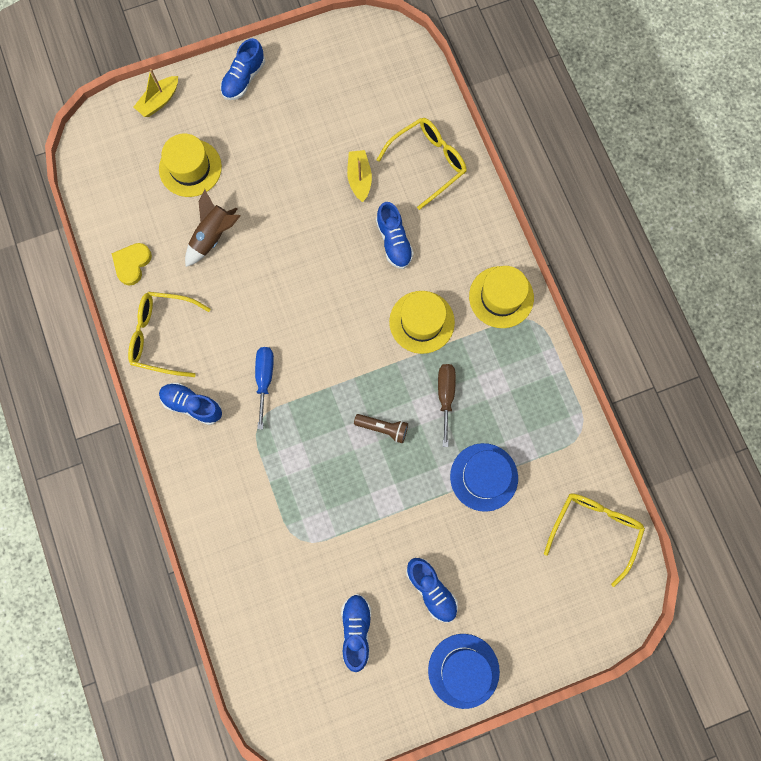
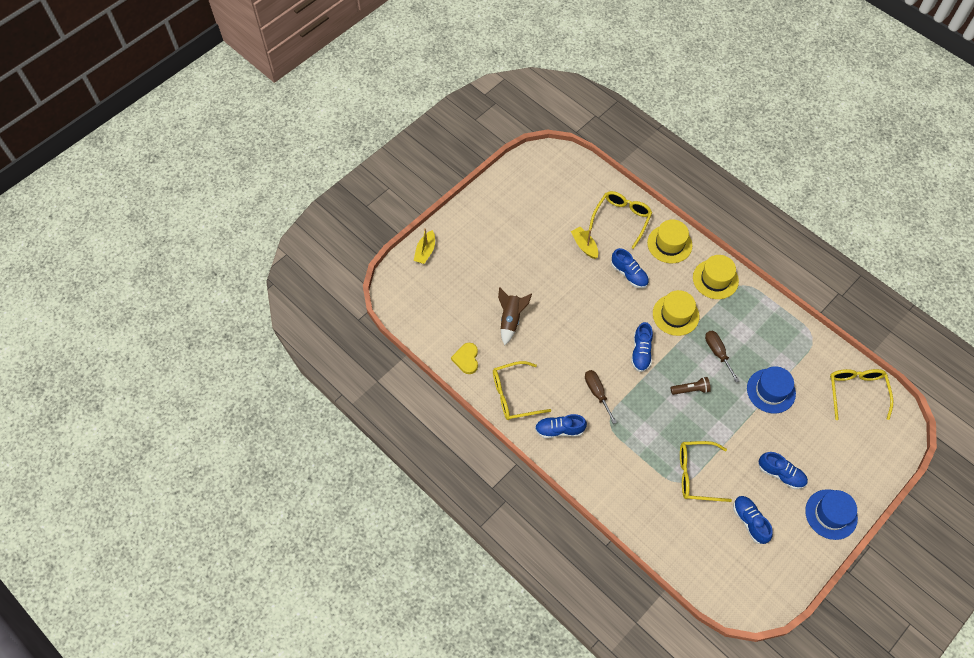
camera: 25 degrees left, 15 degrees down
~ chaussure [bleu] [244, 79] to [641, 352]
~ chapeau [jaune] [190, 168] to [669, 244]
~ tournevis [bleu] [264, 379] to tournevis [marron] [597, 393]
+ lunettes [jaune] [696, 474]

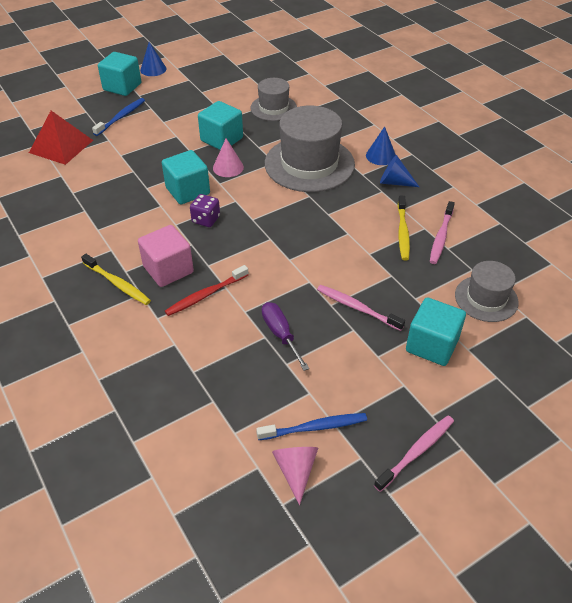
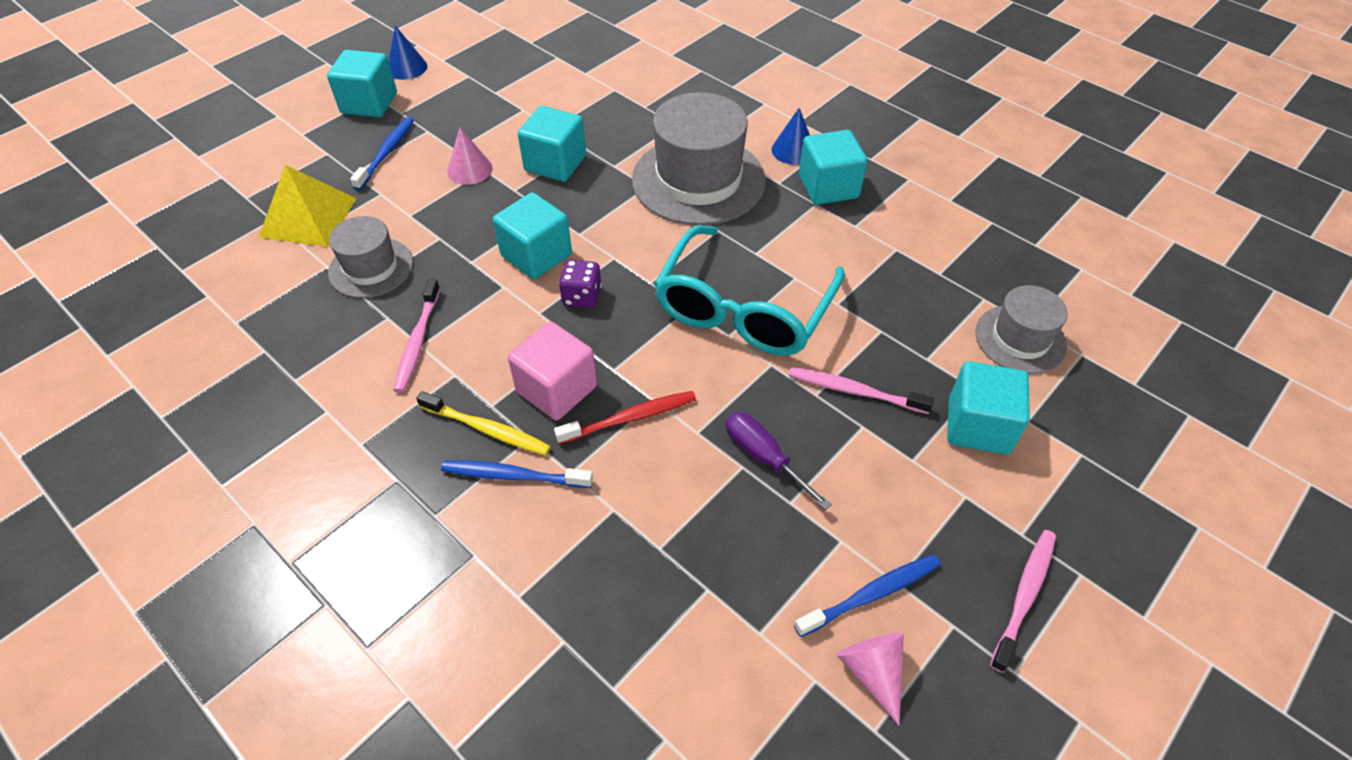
camera: 15 degrees left, 5 degrees up
~ chapeau [gris] [273, 108] to [371, 268]
~ pyramide [rouge] [61, 146] to pyramide [jaune] [308, 217]
~ cône [rose] [228, 167] to [469, 170]
~ cône [bleu] [394, 182] to cube [turquoise] [828, 187]
- brosse à dents [jaune] [402, 232]
~ brosse à dents [rose] [441, 237] to [417, 341]
~ brosse à dents [rouge] [206, 295] = [629, 418] 150 degrees counterclockwise
+ lunettes [turquoise] [743, 309]
+ brosse à dents [bleu] [514, 476]

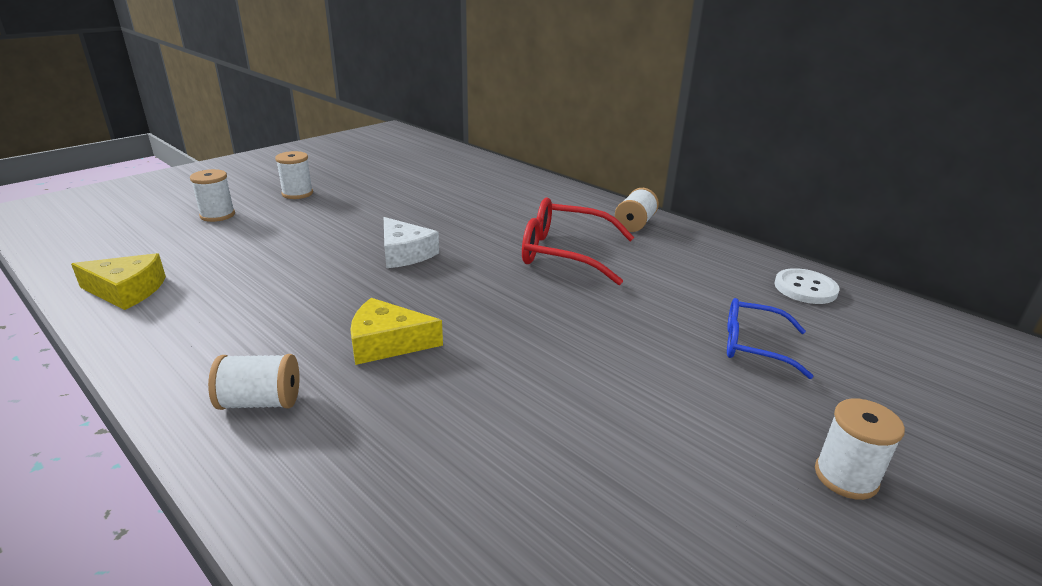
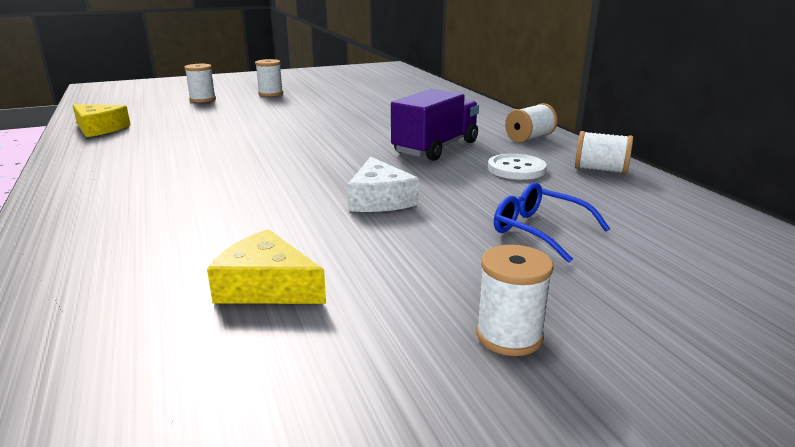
camera: 25 degrees right, 5 degrees down
~ lunettes [rouge] [564, 253] to camion [violet] [436, 148]
~ fromage [blanc] [405, 253] to [380, 199]
~ bouton [blanc] [805, 288] to [516, 169]
~ fromage [jaune] [387, 343] to [266, 287]
~ bobine [blanc] [261, 402] to [600, 170]

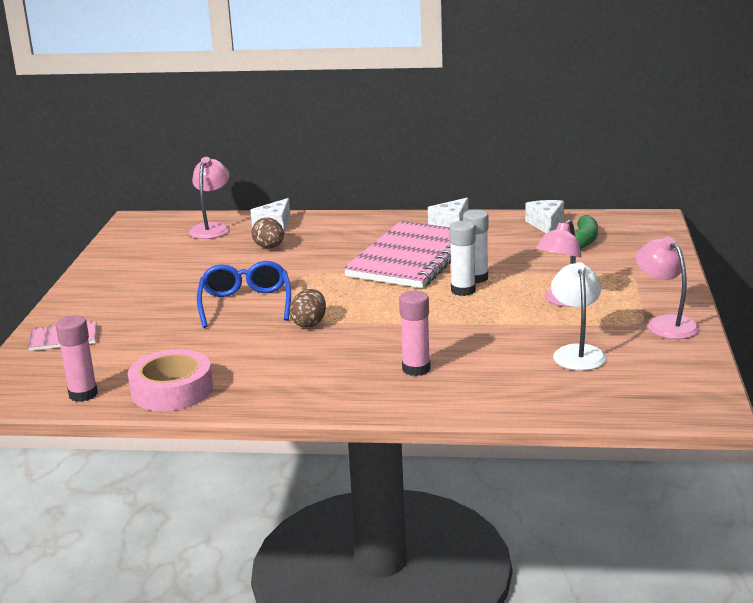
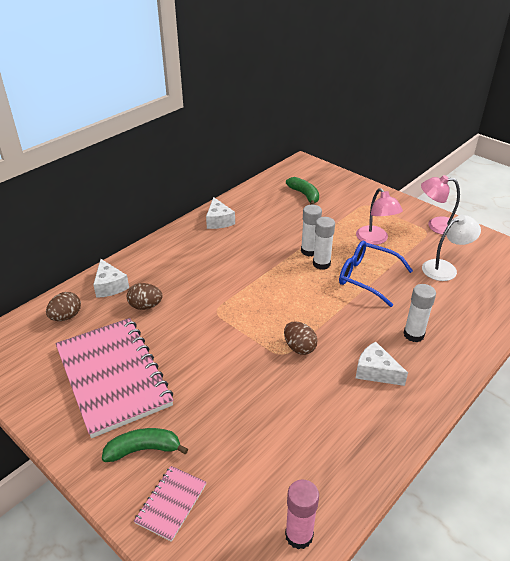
camera: 55 degrees left, 15 degrees up
~ lampe [rose] [212, 228] to œuf [marron] [66, 317]
~ fromage [blanc] [546, 224] to [376, 372]
~ carnet [rose] [411, 258] to [113, 376]
~ lunettes [bleu] [245, 304] to [367, 277]
~ lampe [blanc] [577, 352] = [445, 268] 120 degrees clockwise
~ bâton de colle [rose] [416, 369] to bâton de colle [blanc] [413, 334]
- ruban adhésif [rose] [172, 390]
+ banane [vert] [143, 449]

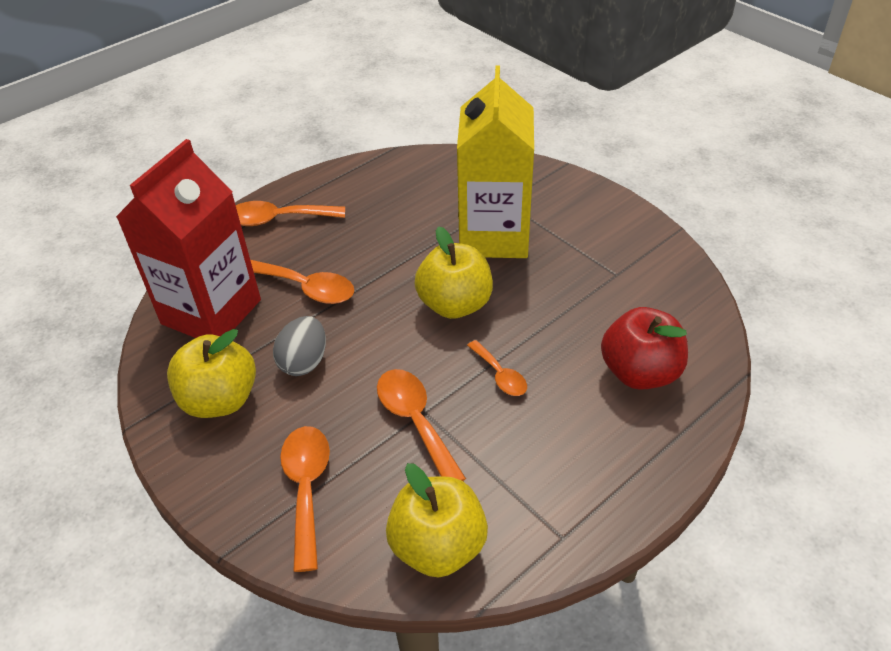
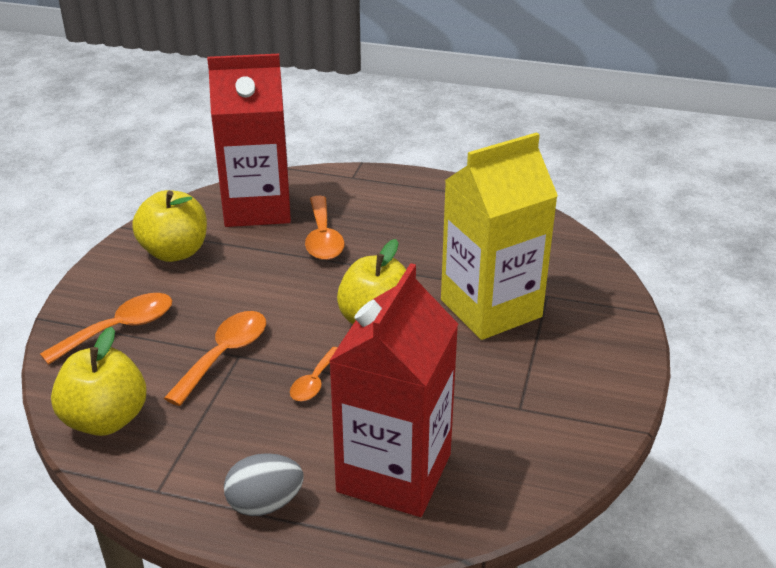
camera: 55 degrees right, 10 degrees down
- cuillère [orange] [278, 219]
~ pomme [rouge] [639, 372] to brique de lait [rouge] [394, 473]
~ œuf [gris] [304, 362] to [265, 504]

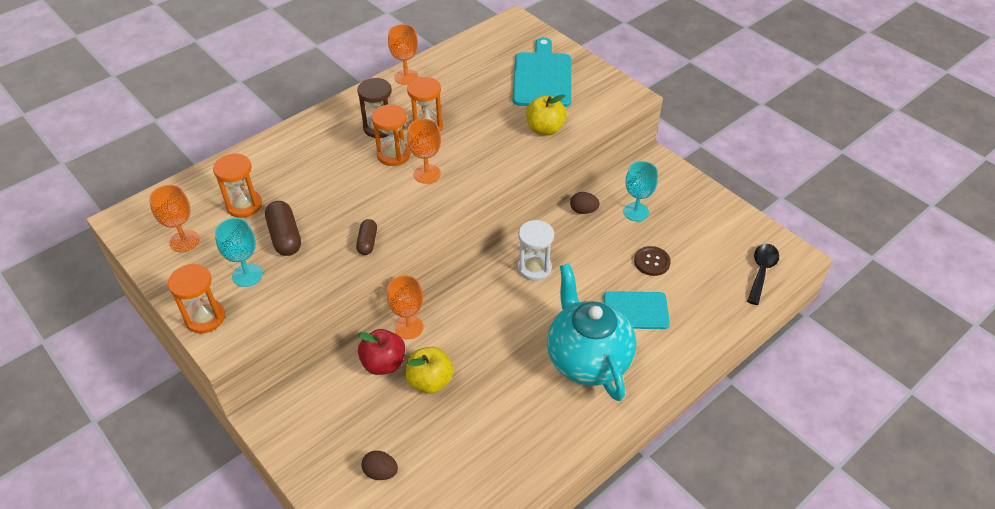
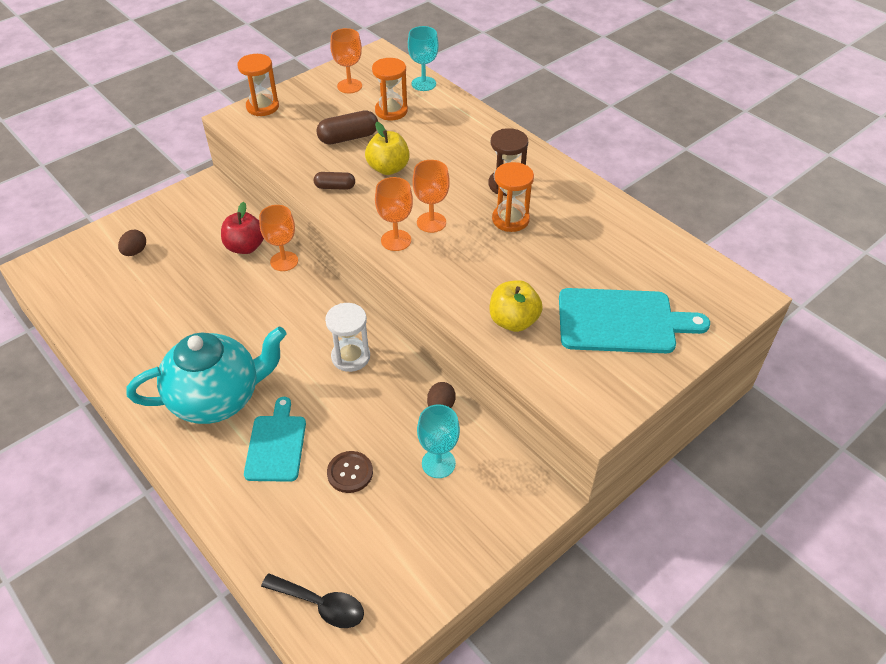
camera: 90 degrees right, 0 degrees up
~ verre à pied [orange] [406, 77] to [396, 240]
- sablier [orange] [393, 155]
~ verre à pied [turquoise] [247, 275] to [423, 84]
~ pomme [jaune] [430, 381] to [388, 168]

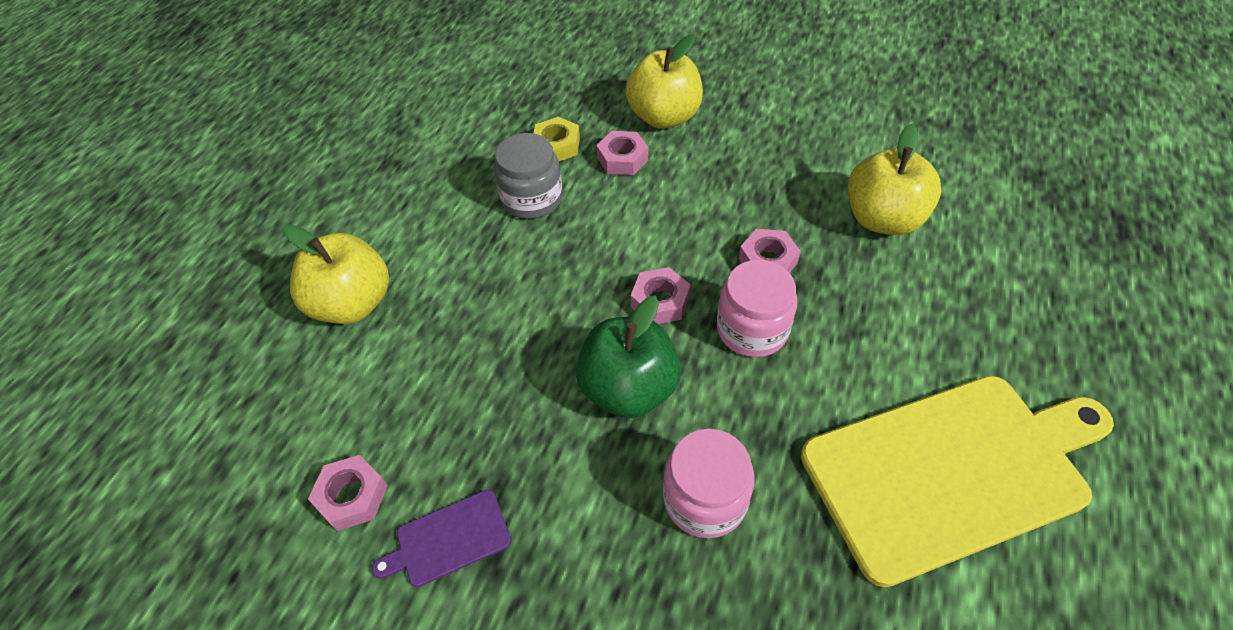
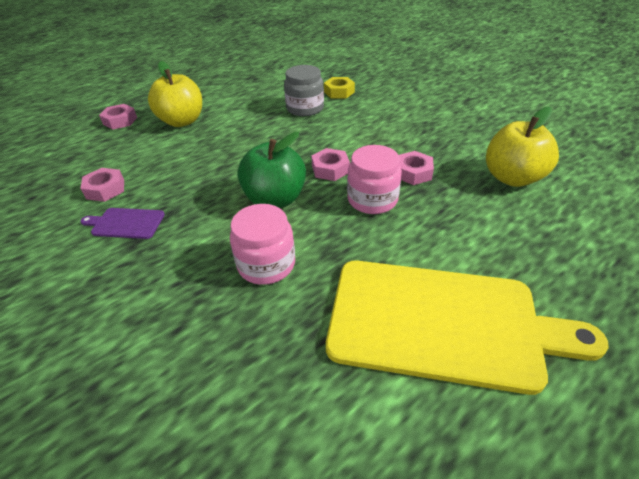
camera: 30 degrees right, 10 degrees down
- pomme [jaune] [664, 117]
~ écrou [rose] [622, 159] to [120, 121]

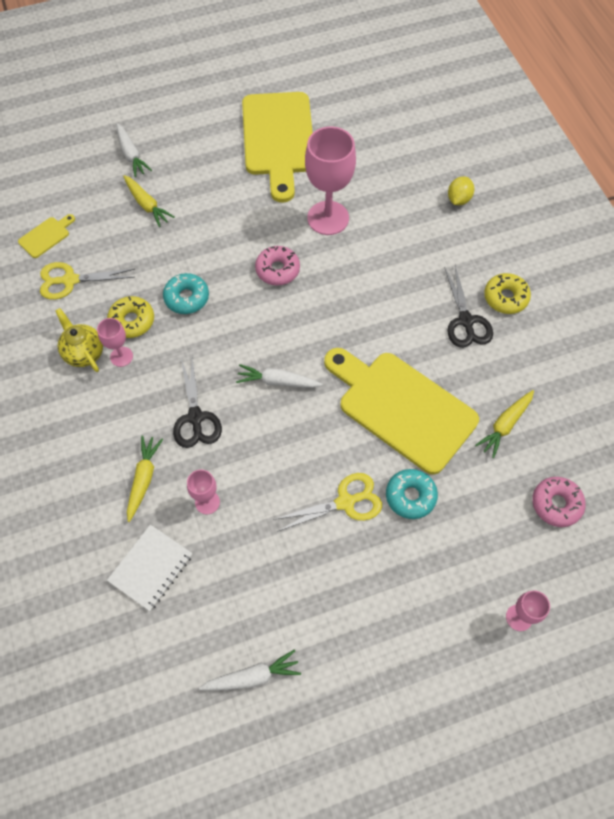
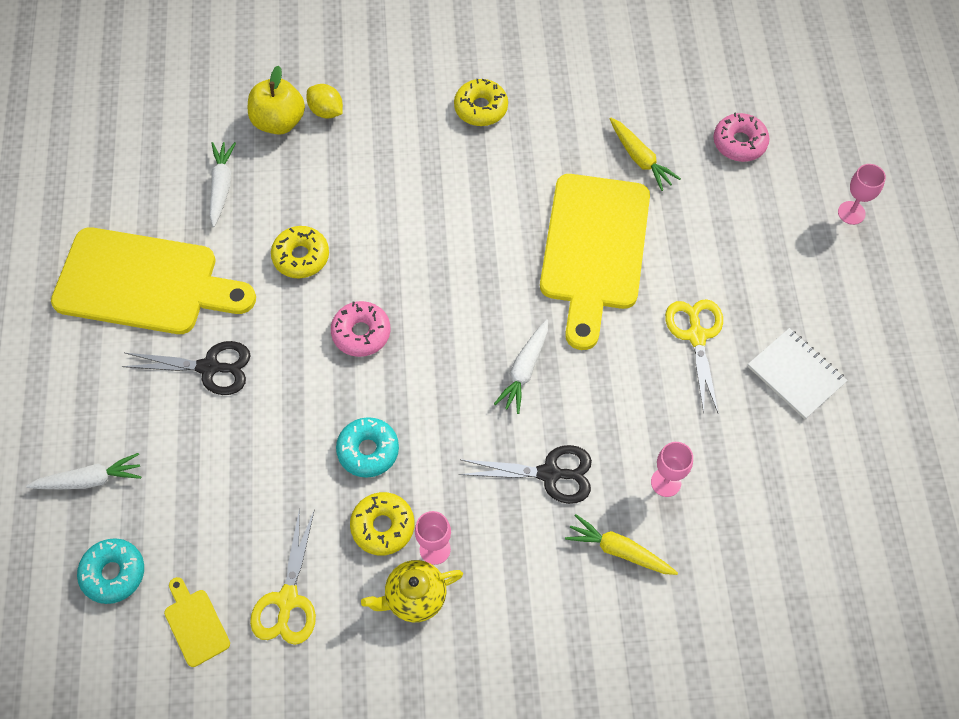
camera: 75 degrees left, 0 degrees up
~ verre à pied [rose] [328, 218] to beignet [jaune] [301, 257]
- carotte [jaune] [147, 205]
~ ciseaux [noir] [466, 321] to [209, 367]
~ planche à découper [jaune] [402, 408] = [594, 249] 45 degrees counterclockwise
~ beignet [turquoise] [410, 496] to [113, 573]
~ carnet [blanc] [151, 568] to [796, 374]
~ carotte [blanc] [252, 676] to [221, 186]
+ pomme [jaune] [279, 121]

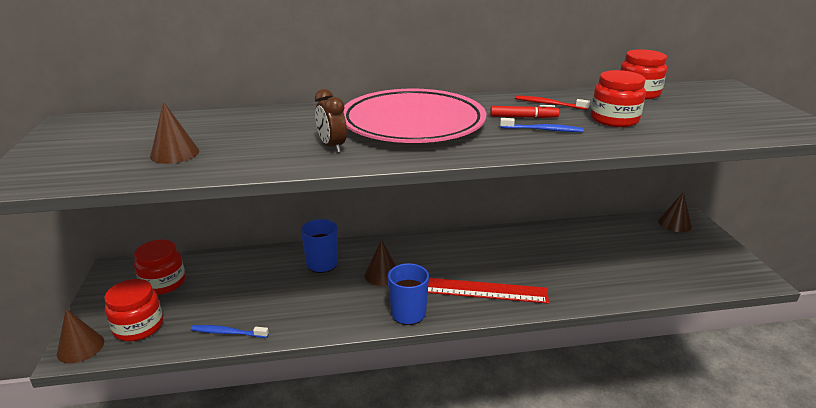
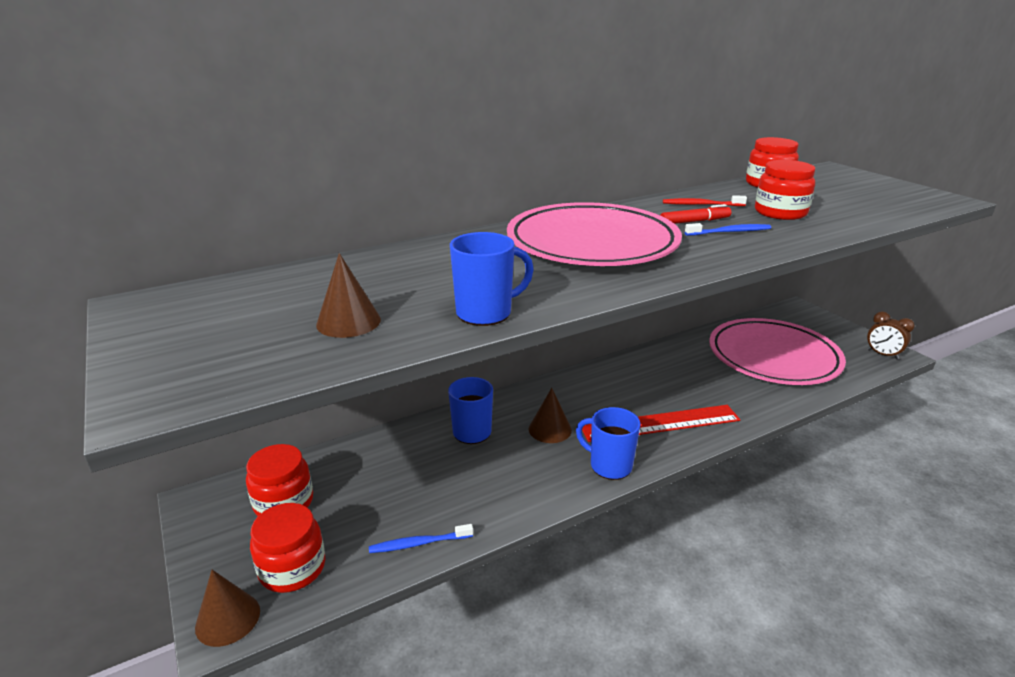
camera: 20 degrees left, 0 degrees up
~ réveil [marron] [332, 147] to [882, 354]
- cône [marron] [674, 223]
+ tasse [bleu] [486, 313]
+ assiette [rose] [773, 357]

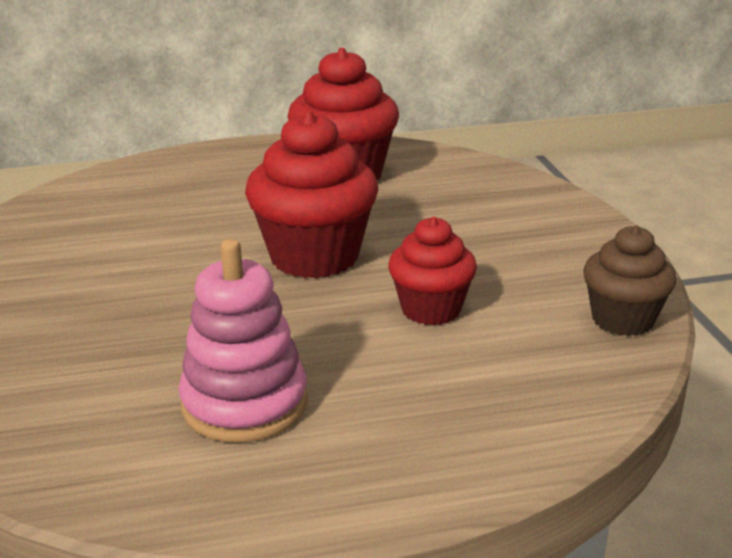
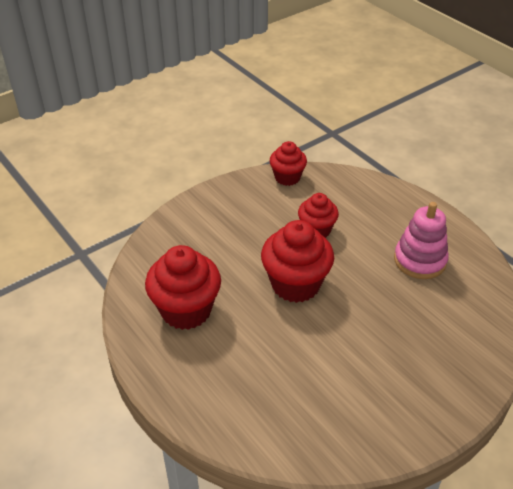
camera: 115 degrees left, 15 degrees up
~ muffin [marron] [622, 320] to muffin [rouge] [287, 177]

